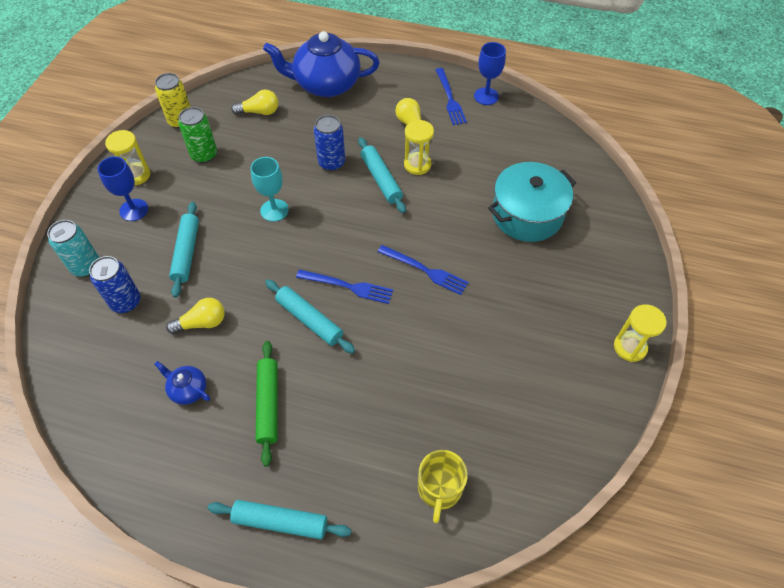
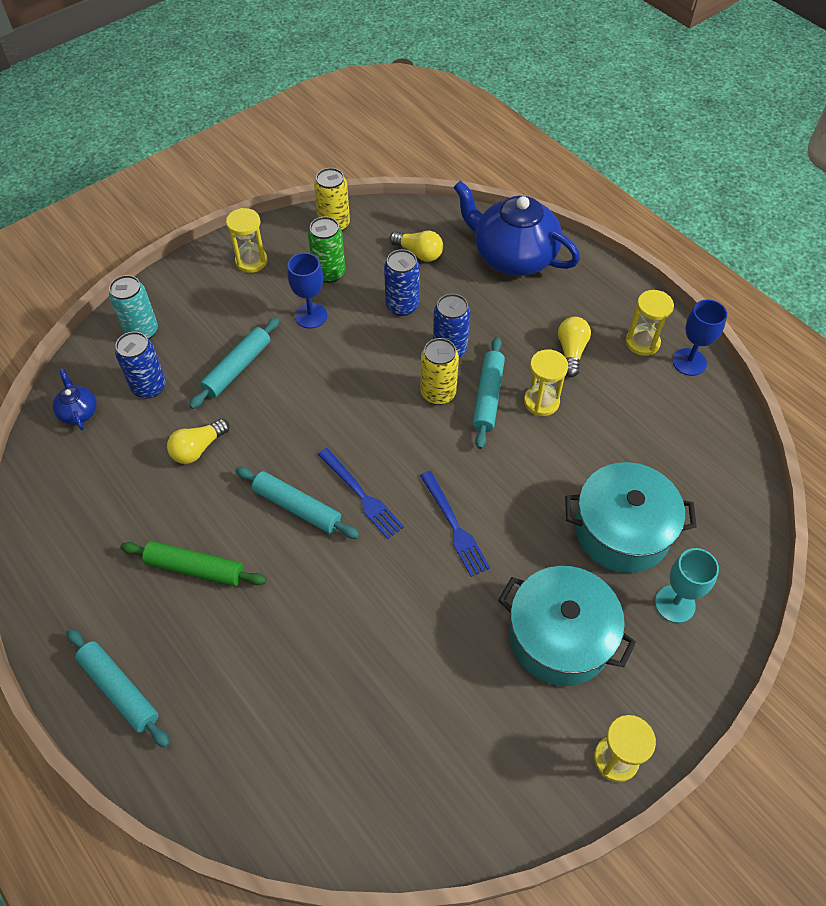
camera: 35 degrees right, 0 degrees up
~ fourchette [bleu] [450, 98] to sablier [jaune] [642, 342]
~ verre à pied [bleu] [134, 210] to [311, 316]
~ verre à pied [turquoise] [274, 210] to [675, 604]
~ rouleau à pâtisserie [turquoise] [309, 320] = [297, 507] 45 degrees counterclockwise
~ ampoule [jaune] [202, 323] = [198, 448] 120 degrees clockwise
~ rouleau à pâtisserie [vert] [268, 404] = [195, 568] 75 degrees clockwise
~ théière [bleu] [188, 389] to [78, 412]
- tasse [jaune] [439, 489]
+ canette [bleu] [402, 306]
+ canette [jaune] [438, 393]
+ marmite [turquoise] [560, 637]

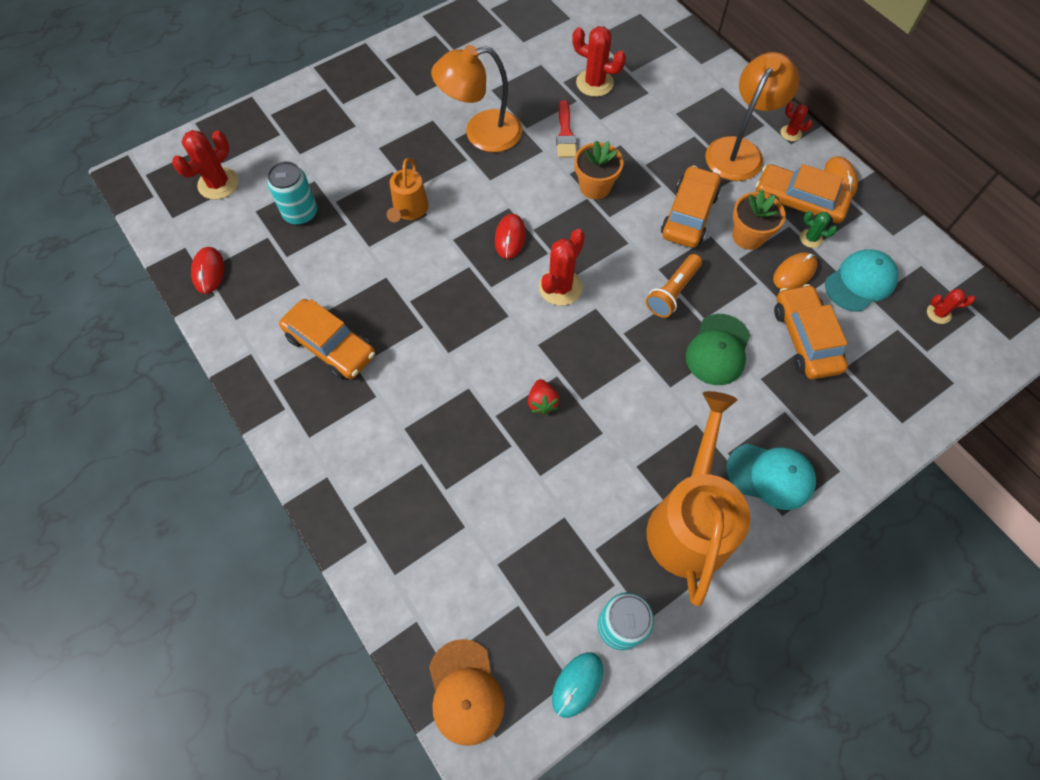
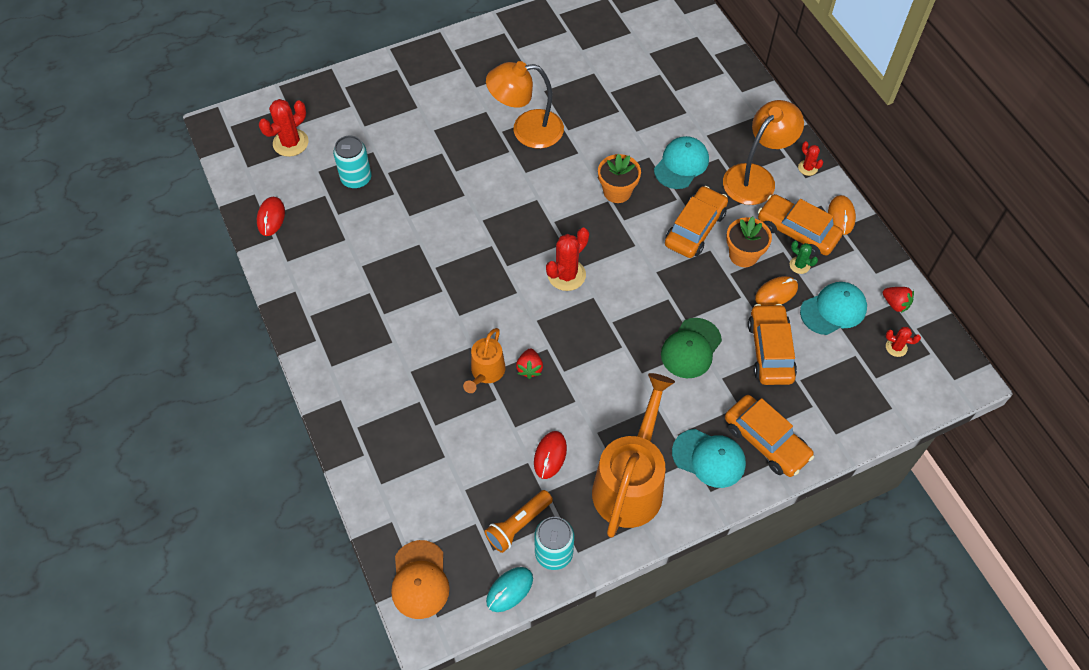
camera: 10 degrees right, 5 degrees down
- cactus [rouge] [594, 83]
- pinceau [rouge] [565, 133]
~ arrosoir [orange] [409, 210] to [486, 373]
~ souris [rouge] [510, 238] to [550, 455]
~ lampe de poche [orange] [672, 292] to [518, 525]
~ voiture [orange] [330, 346] to [766, 441]
+ casquette [turquoise] [681, 164]
+ fraise [rouge] [895, 304]

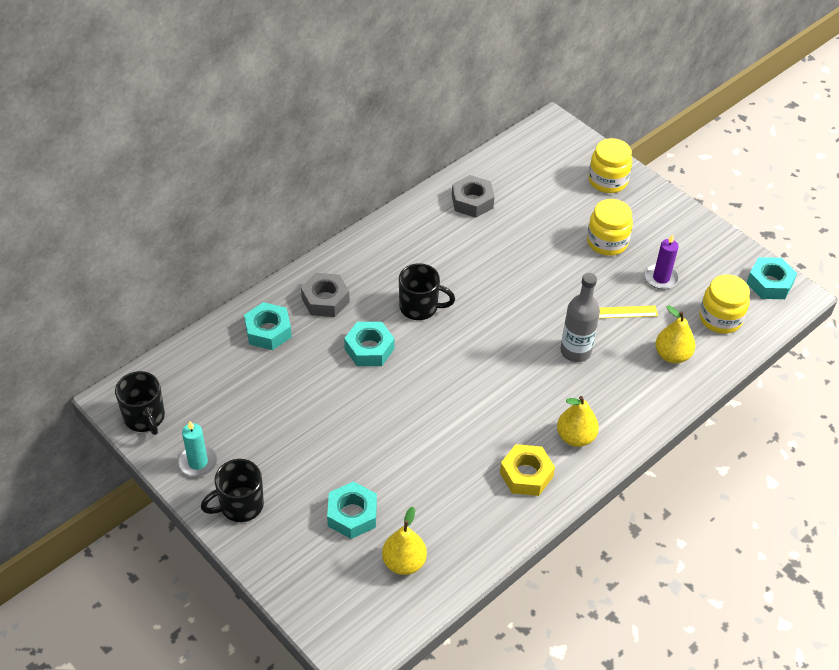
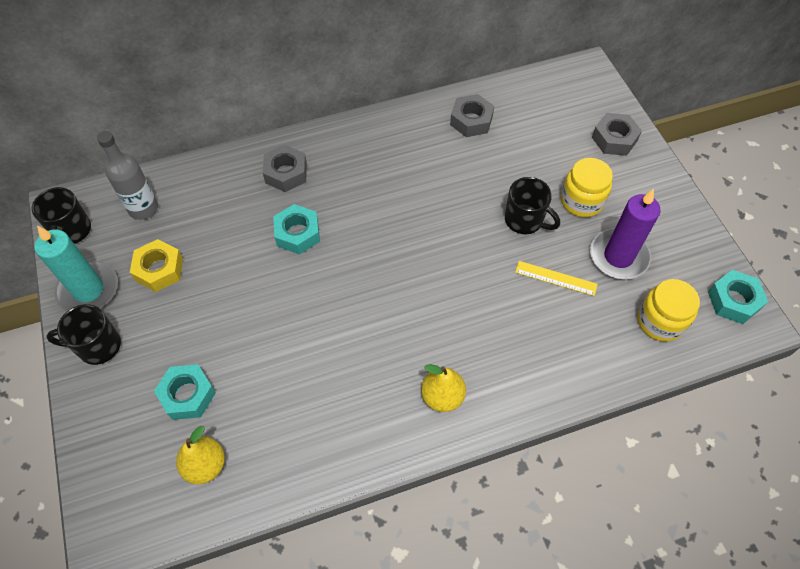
camera: 25 degrees right, 10 degrees up
~ bocal [jaune] [607, 181] to écrou [gris] [614, 139]
~ bougie [violet] [661, 278] = [618, 256] x1.65
~ tasse [noir] [420, 307] to [525, 220]
~ bouteille [gris] [575, 351] to [143, 208]
- écrou [turquoise] [268, 331]
- poire [jaune] [672, 355]
~ bougie [turquoise] [198, 462] = [88, 290] x1.65
~ écrou [jaune] [526, 475] to [159, 269]

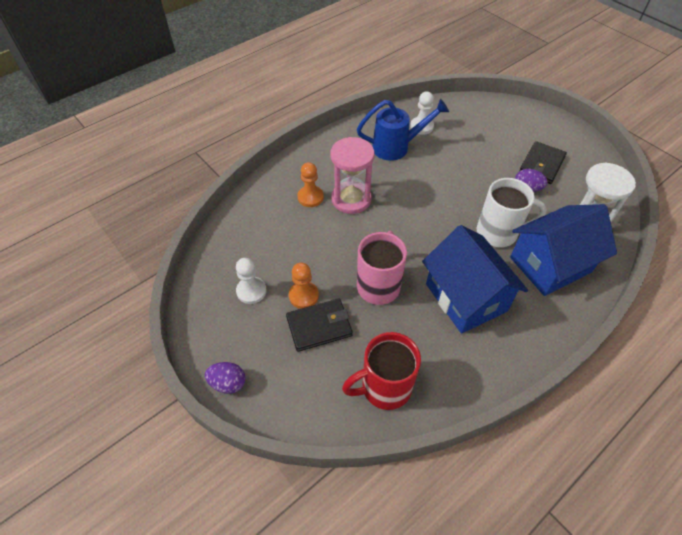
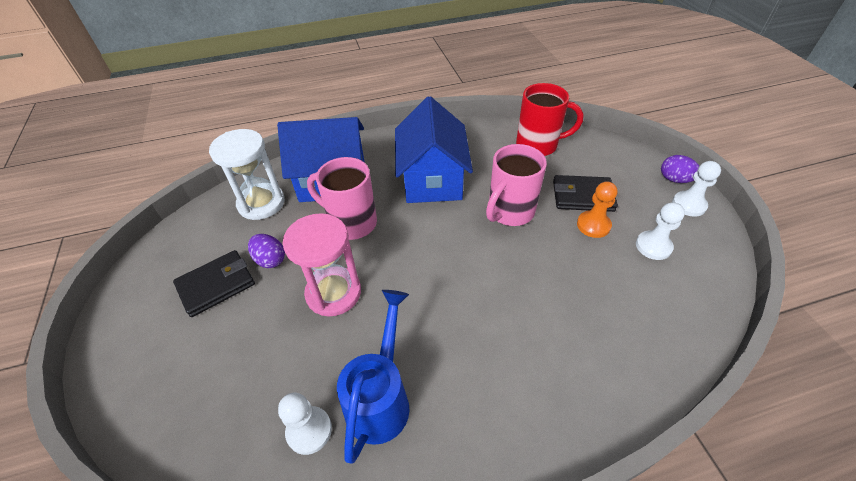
camera: 155 degrees left, 5 degrees down
~ arrosoir [bleu] [397, 147] = [381, 397] 90 degrees clockwise
~ sablier [rose] [351, 199] to [333, 293]
- pion [orange] [310, 197]
~ tasse [blanc] [498, 232] to tasse [rose] [351, 223]
+ pion [blanc] [689, 205]

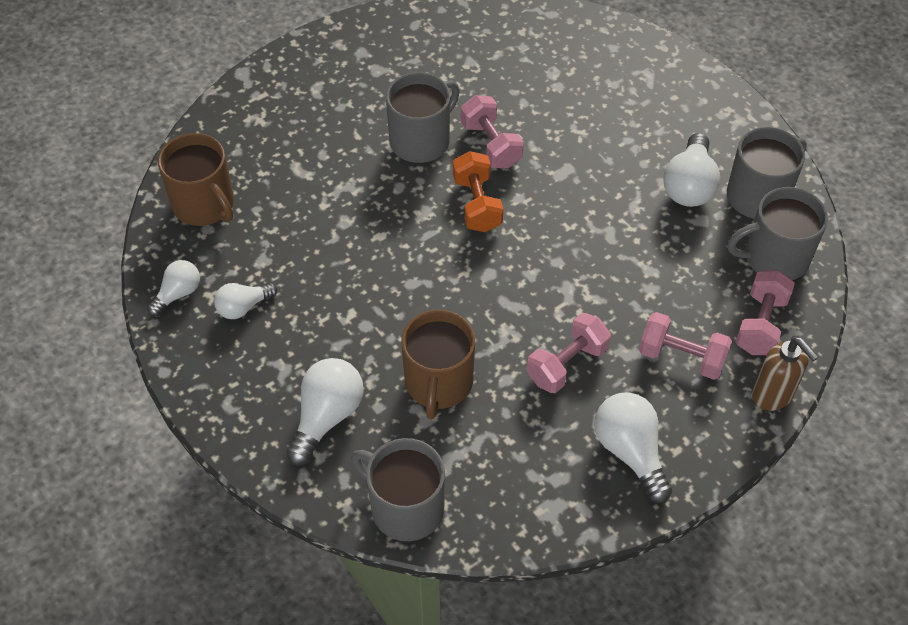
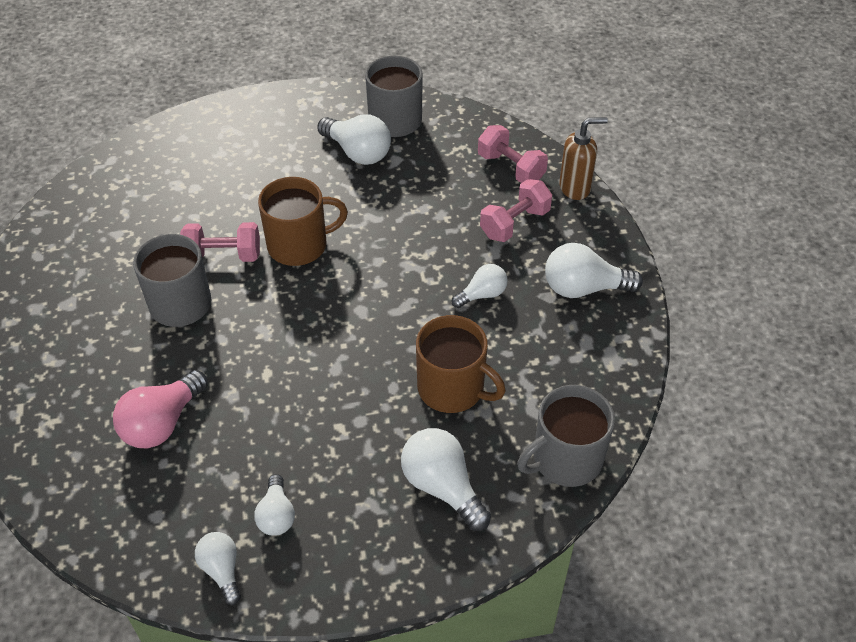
camera: 65 degrees left, 5 degrees down
~ tasse [marron] [204, 204] to [299, 245]
- haltère [orange] [477, 204]
- tasse [gris] [774, 257]
~ haltère [rose] [567, 364] to ampoule [blanc] [482, 294]
+ ampoule [rose] [162, 423]

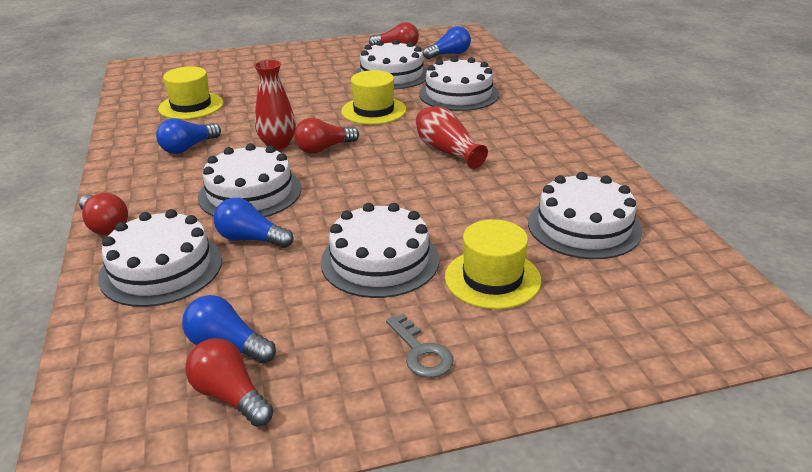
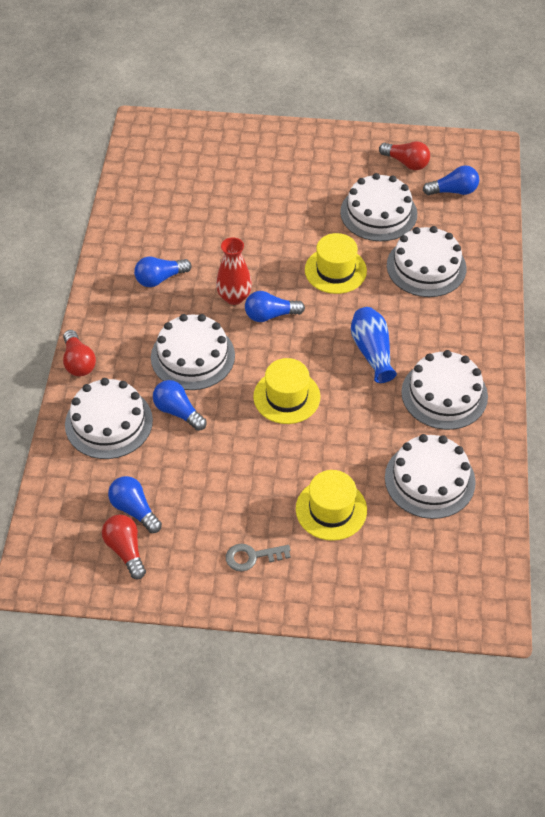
camera: 20 degrees right, 20 degrees up
~ chapeau [jaune] [191, 106] to [286, 397]
~ vase [rouge] [447, 151] to vase [bleu] [372, 351]
~ ampoule [rouge] [324, 148] to ampoule [bleu] [270, 315]
~ gâteau [blanc] [380, 260] to [444, 394]
~ clé [gris] [421, 352] = [252, 557] 90 degrees clockwise

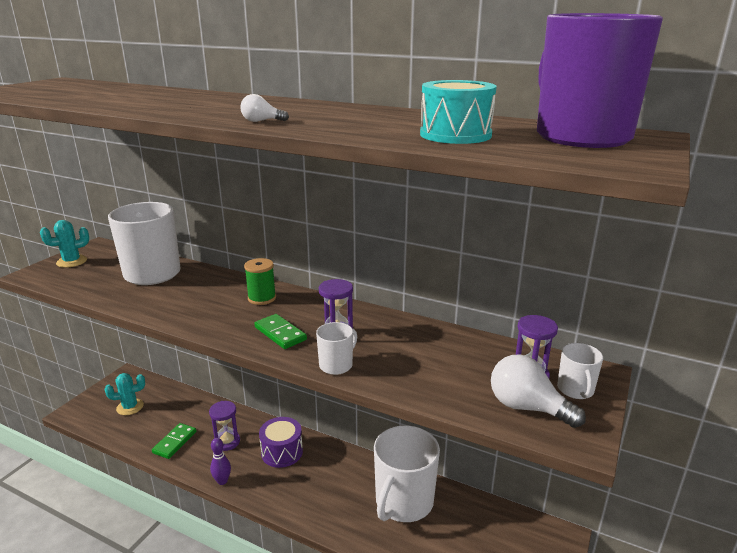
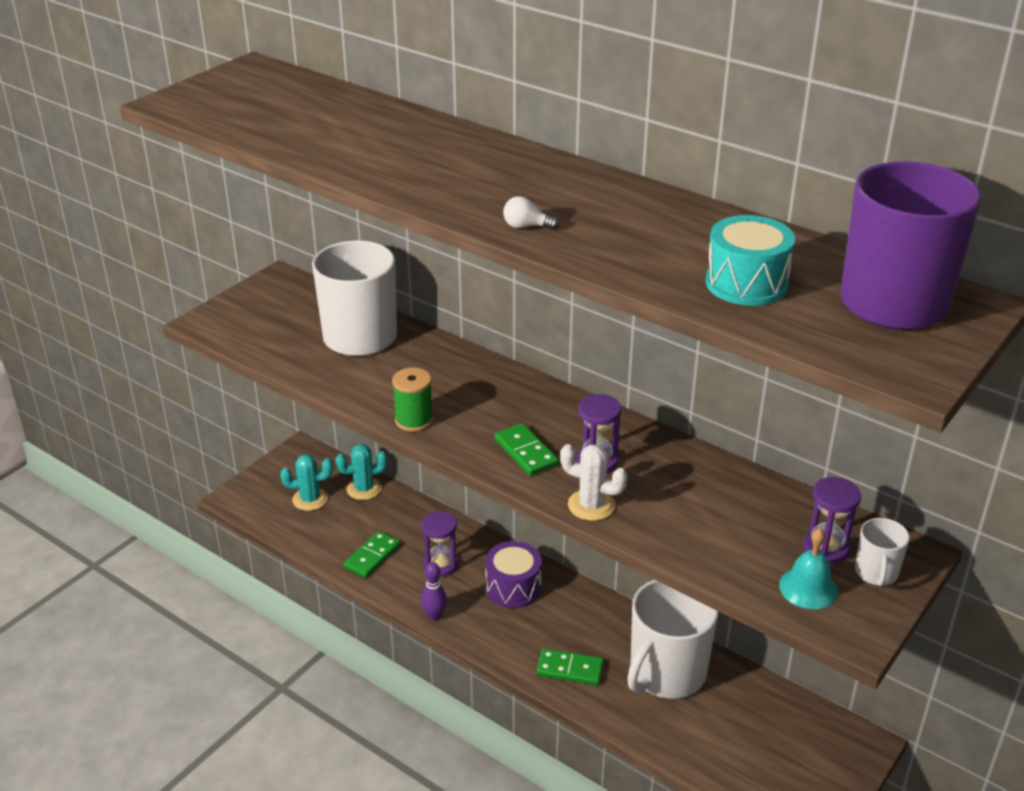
camera: 10 degrees right, 10 degrees up
~ cactus [turquoise] [72, 261] to [364, 489]
~ bobine [vert] [262, 298] to [414, 420]
~ tasse [blanc] [336, 365] to cactus [blanc] [591, 505]
~ ampoule [blanc] [527, 407] to cloche [turquoise] [808, 588]
+ domino [vert] [570, 669]

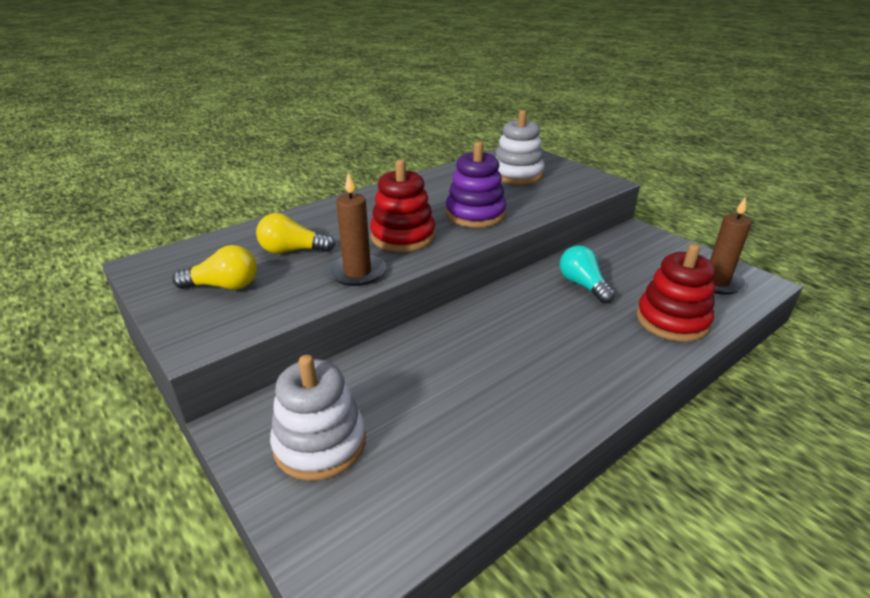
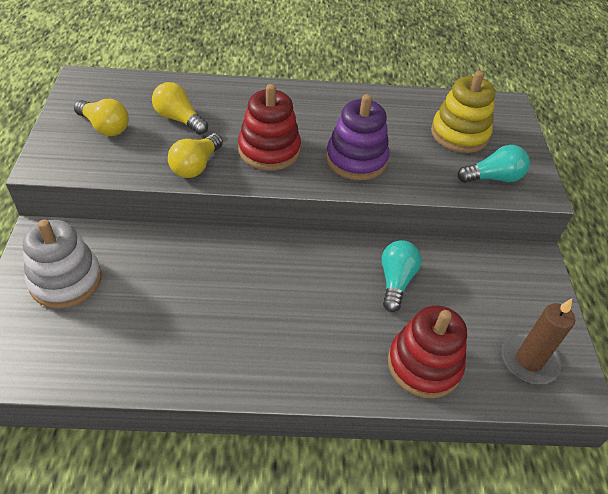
camera: 35 degrees right, 15 degrees up
~ jouet à empiler [blanc] [517, 175] to jouet à empiler [jaune] [459, 134]
~ bougie [marron] [357, 272] to ampoule [jaune] [196, 166]
+ ampoule [turquoise] [493, 178]

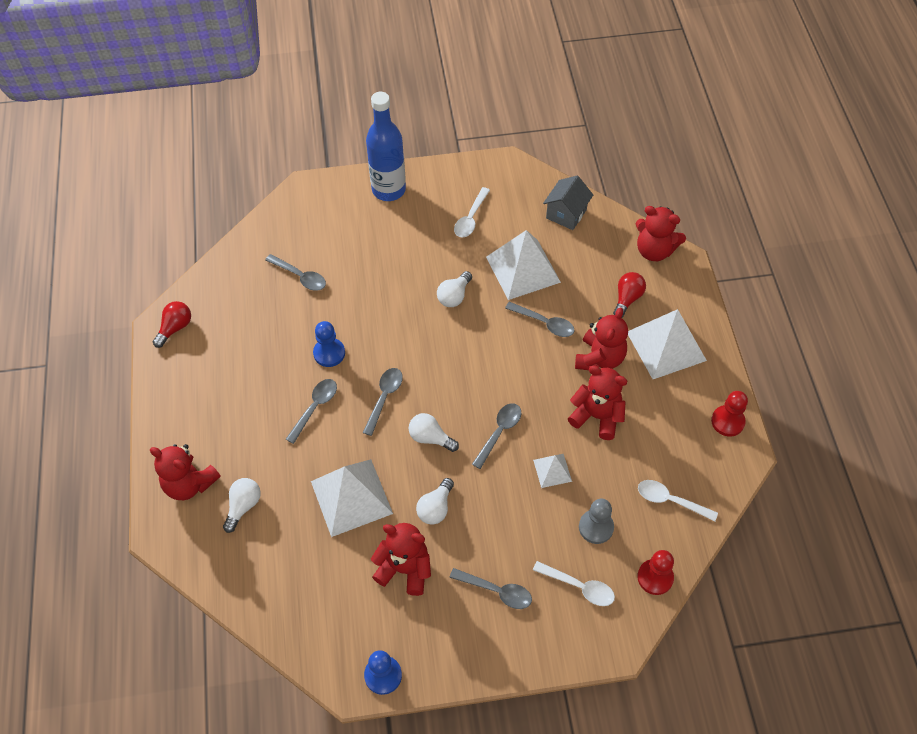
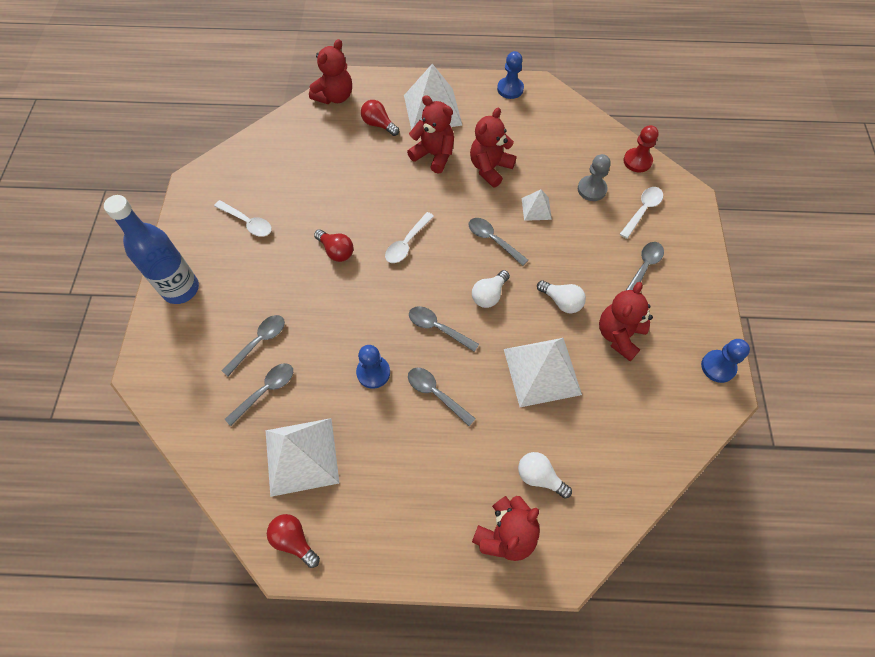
camera: 80 degrees left, 5 degrees up
- maison [gris] [566, 214]
~ pyramide [blanc] [523, 269] to [301, 456]
~ ampoule [blanc] [454, 296] to ampoule [rouge] [336, 251]
~ cuillère [gris] [544, 323] to [259, 342]
~ pion [rouge] [727, 421] to pion [bleu] [510, 89]
~ cuillère [blanc] [670, 500] to [407, 243]

